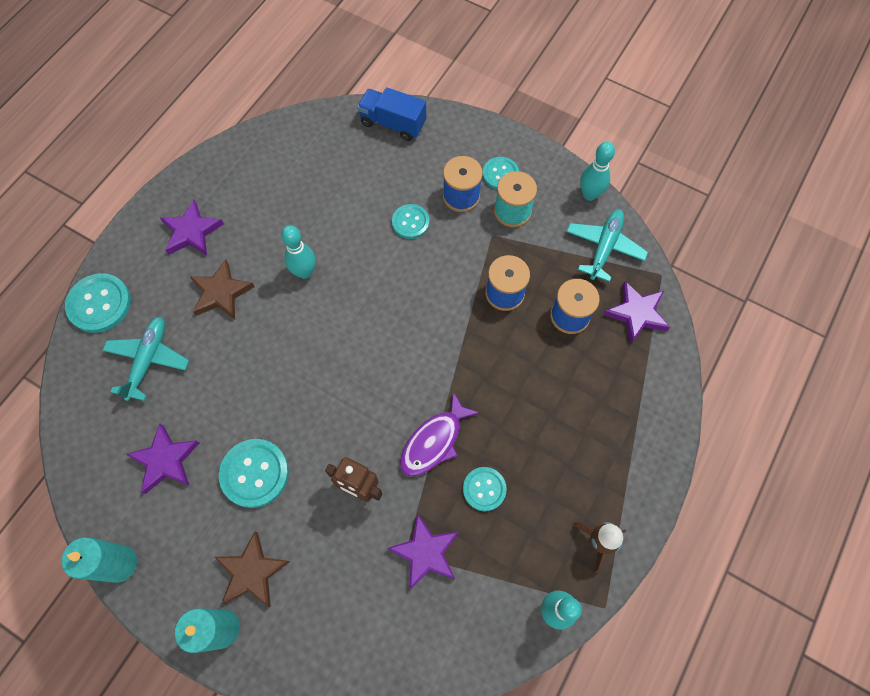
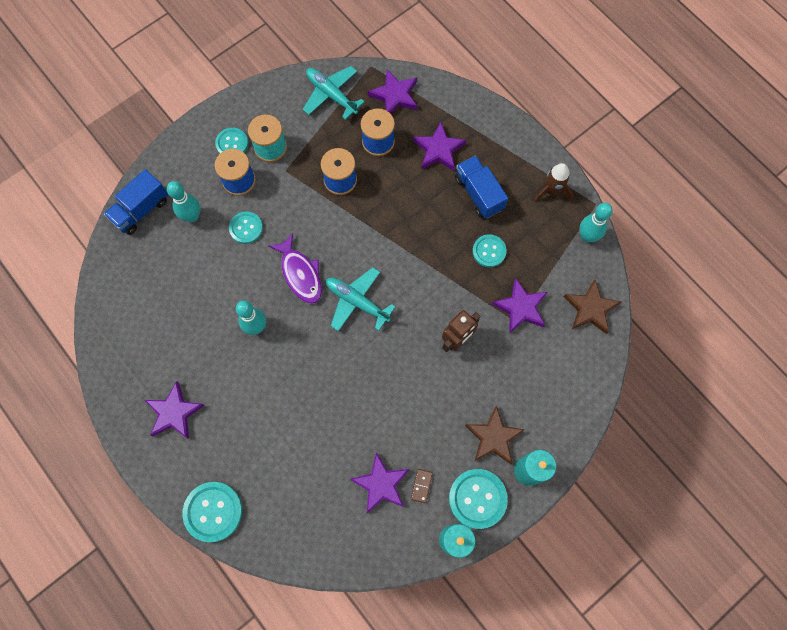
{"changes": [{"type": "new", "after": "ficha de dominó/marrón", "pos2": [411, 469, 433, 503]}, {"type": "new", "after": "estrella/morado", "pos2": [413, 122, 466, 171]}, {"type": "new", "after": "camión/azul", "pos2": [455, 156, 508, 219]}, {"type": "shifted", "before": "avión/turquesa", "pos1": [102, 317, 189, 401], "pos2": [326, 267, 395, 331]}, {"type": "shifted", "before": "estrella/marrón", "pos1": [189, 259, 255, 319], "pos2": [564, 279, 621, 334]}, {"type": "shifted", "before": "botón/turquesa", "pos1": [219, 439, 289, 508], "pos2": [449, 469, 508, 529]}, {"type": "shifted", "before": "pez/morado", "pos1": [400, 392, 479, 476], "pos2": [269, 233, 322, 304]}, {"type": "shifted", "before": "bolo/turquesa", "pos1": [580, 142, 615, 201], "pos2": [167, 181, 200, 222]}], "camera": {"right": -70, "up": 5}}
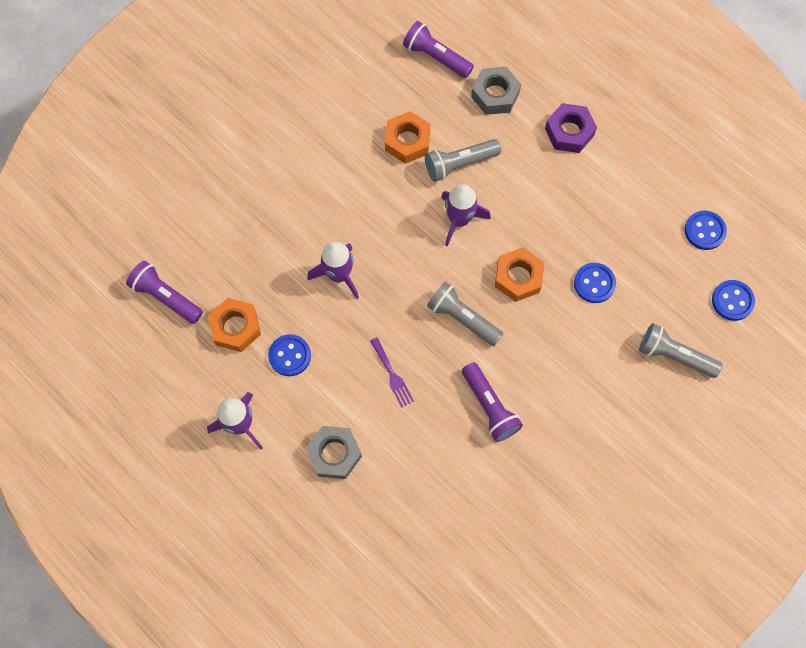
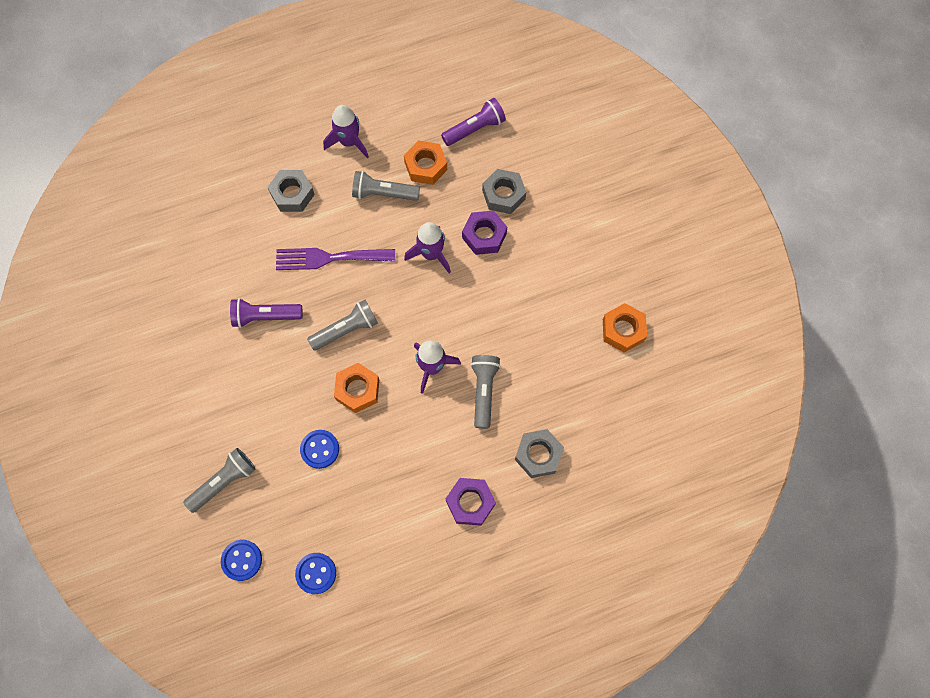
{"changes": [{"type": "gone", "before": "lámpara de mano/morado", "pos1": [403, 21, 474, 78]}, {"type": "new", "after": "tuerca/morado", "pos2": [462, 210, 507, 255]}, {"type": "new", "after": "tuerca/gris", "pos2": [482, 169, 526, 214]}, {"type": "shifted", "before": "tuerca/naranja", "pos1": [385, 111, 431, 164], "pos2": [603, 303, 647, 353]}, {"type": "swapped", "before": "botón/azul", "after": "lámpara de mano/gris", "pos1": [268, 334, 311, 376], "pos2": [352, 171, 420, 201]}, {"type": "scaled", "before": "tenedor/morado", "pos1": [370, 337, 414, 408], "pos2": [276, 248, 395, 270], "scale": 1.86}], "camera": {"right": 115, "up": 0}}
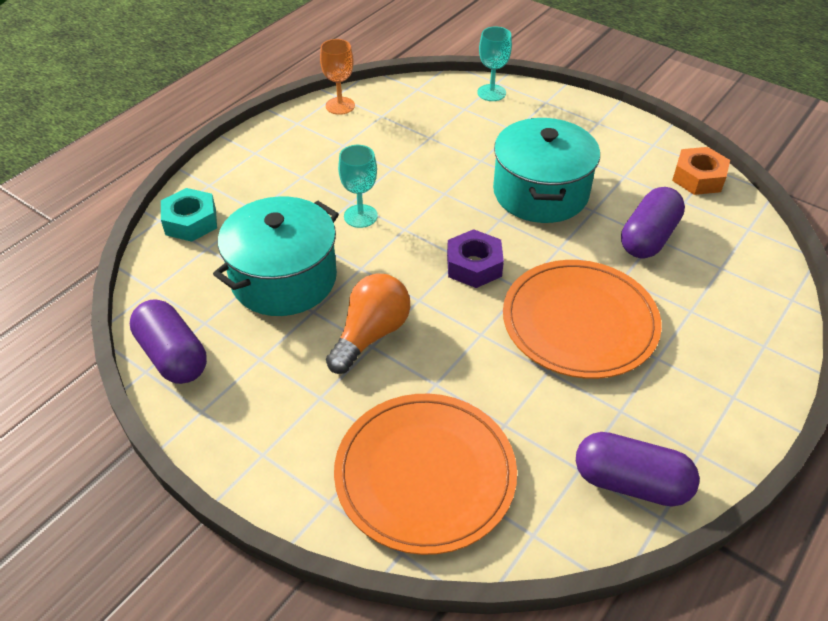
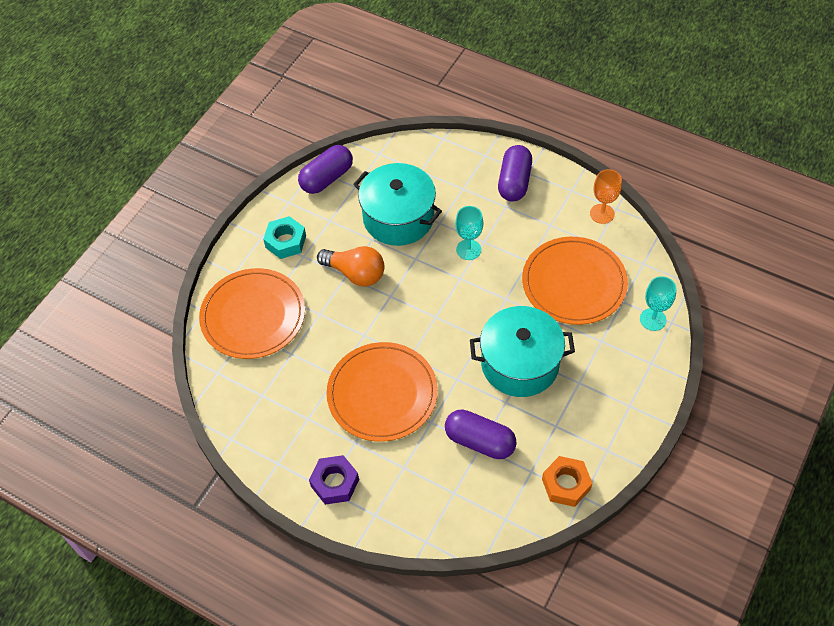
{"changes": [{"type": "new", "after": "plato/naranja", "pos2": [522, 237, 628, 325]}, {"type": "shifted", "before": "tuerca/turquesa", "pos1": [161, 188, 217, 242], "pos2": [263, 216, 306, 259]}, {"type": "shifted", "before": "tuerca/morado", "pos1": [447, 229, 504, 288], "pos2": [309, 455, 359, 505]}, {"type": "shifted", "before": "cápsula/morado", "pos1": [576, 432, 700, 507], "pos2": [498, 145, 532, 202]}], "camera": {"right": 85, "up": 10}}
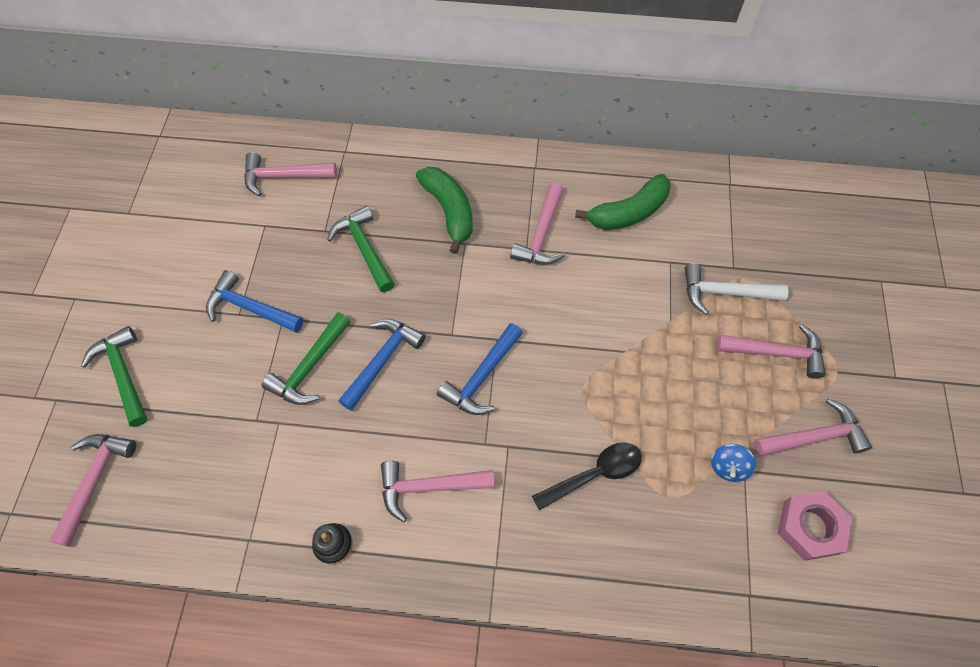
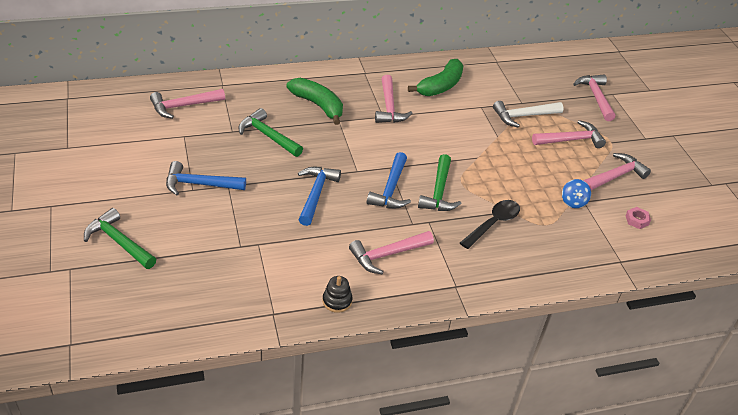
{"changes": [{"type": "shifted", "before": "martillo/rosa", "pos1": [49, 434, 136, 547], "pos2": [574, 74, 616, 121]}, {"type": "shifted", "before": "martillo/verde", "pos1": [262, 312, 351, 405], "pos2": [418, 154, 462, 211]}, {"type": "scaled", "before": "tuerca/rosa", "pos1": [778, 491, 852, 561], "pos2": [626, 207, 651, 229], "scale": 0.53}], "camera": {"right": -25, "up": -20}}
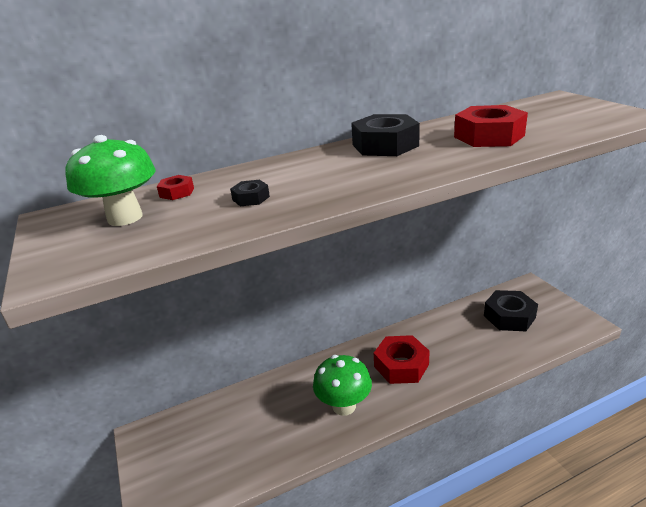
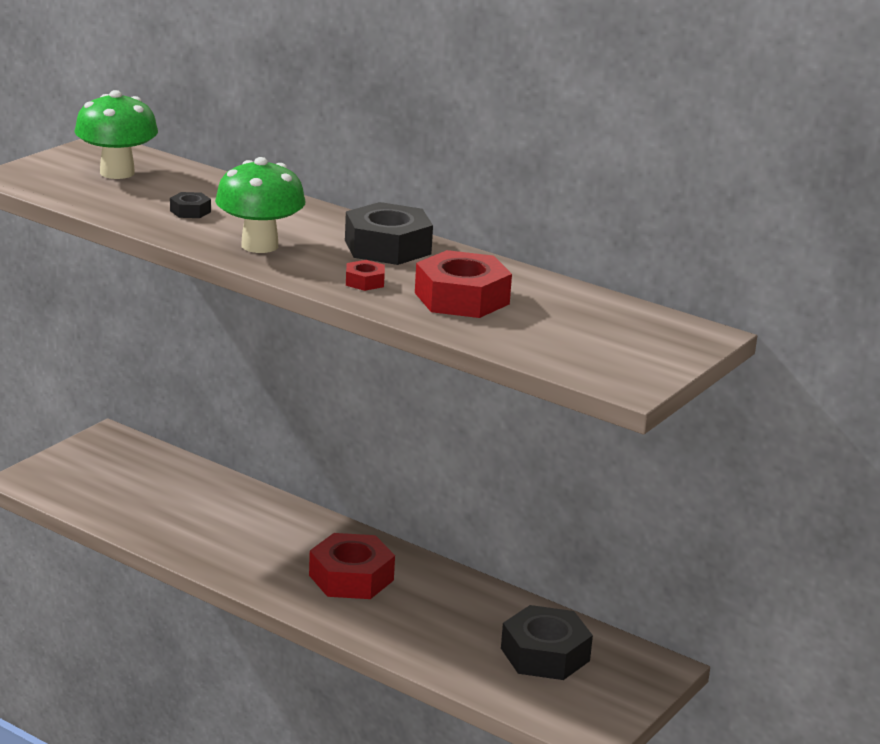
{"changes": [{"type": "shifted", "before": "tuerca/rojo", "pos1": [157, 175, 194, 200], "pos2": [346, 260, 385, 291]}, {"type": "shifted", "before": "seta/verde", "pos1": [313, 355, 372, 416], "pos2": [215, 157, 305, 253]}], "camera": {"right": 55, "up": -5}}
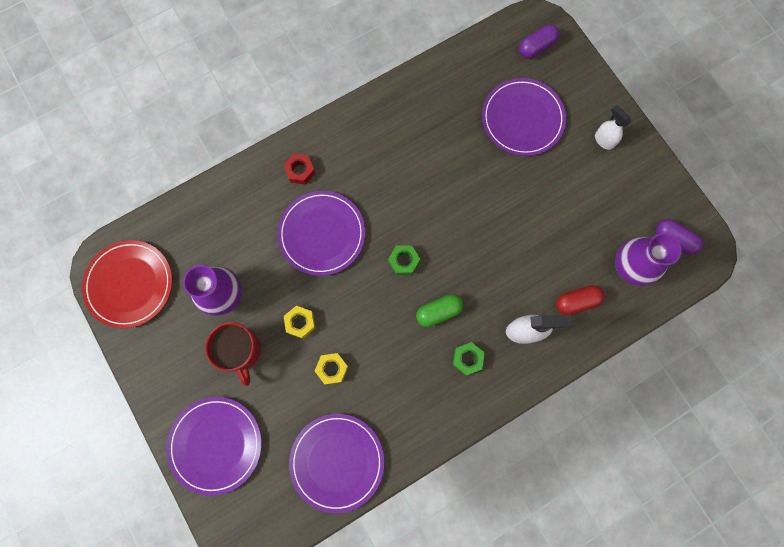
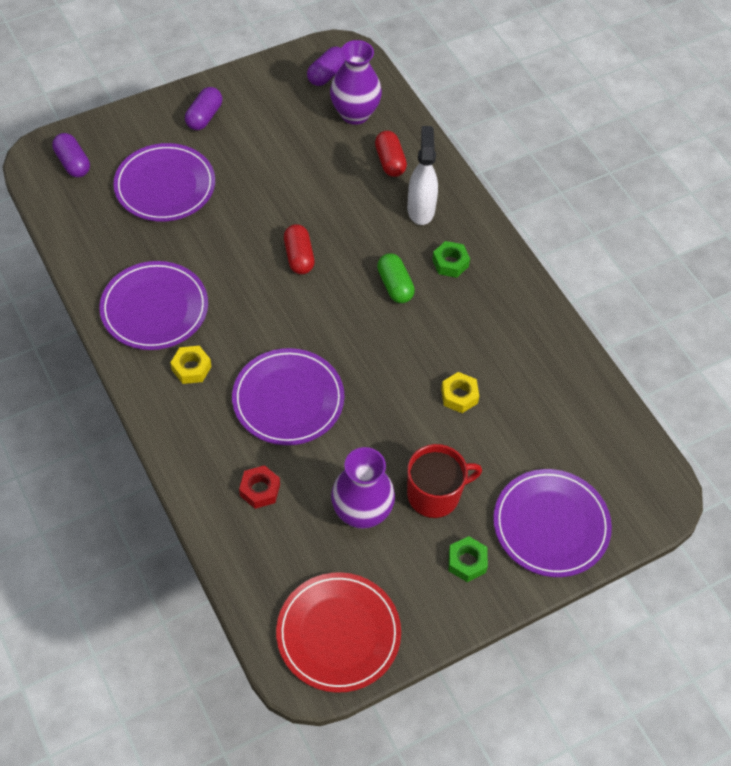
{"changes": [{"type": "new", "after": "cápsula/rojo", "pos2": [284, 224, 315, 274]}, {"type": "shifted", "before": "tuerca/rojo", "pos1": [284, 154, 315, 185], "pos2": [239, 465, 280, 509]}, {"type": "shifted", "before": "tuerca/amarillo", "pos1": [284, 306, 315, 339], "pos2": [170, 346, 211, 384]}, {"type": "shifted", "before": "plato/morado", "pos1": [289, 414, 384, 513], "pos2": [100, 261, 208, 350]}, {"type": "shifted", "before": "tuerca/verde", "pos1": [388, 245, 420, 275], "pos2": [449, 536, 488, 582]}, {"type": "swapped", "before": "pulverizador/blanco", "after": "cápsula/morado", "pos1": [595, 105, 631, 150], "pos2": [185, 87, 222, 130]}], "camera": {"right": -90, "up": -20}}
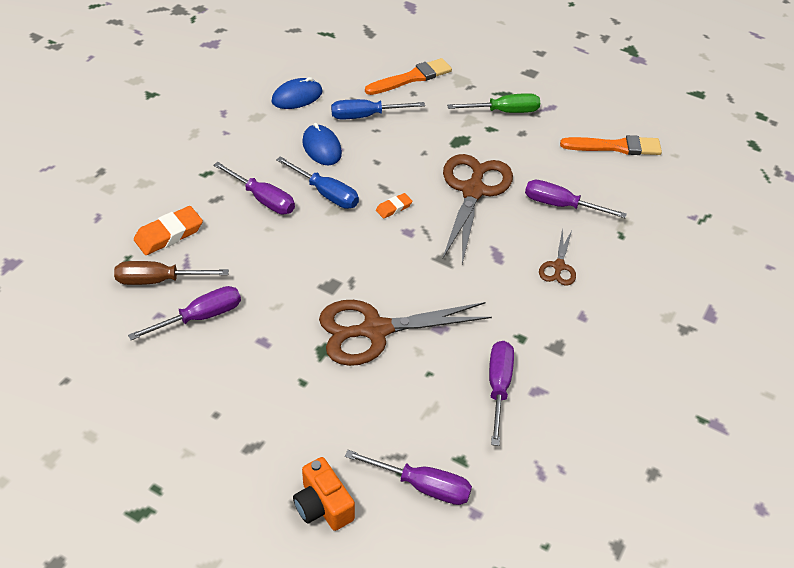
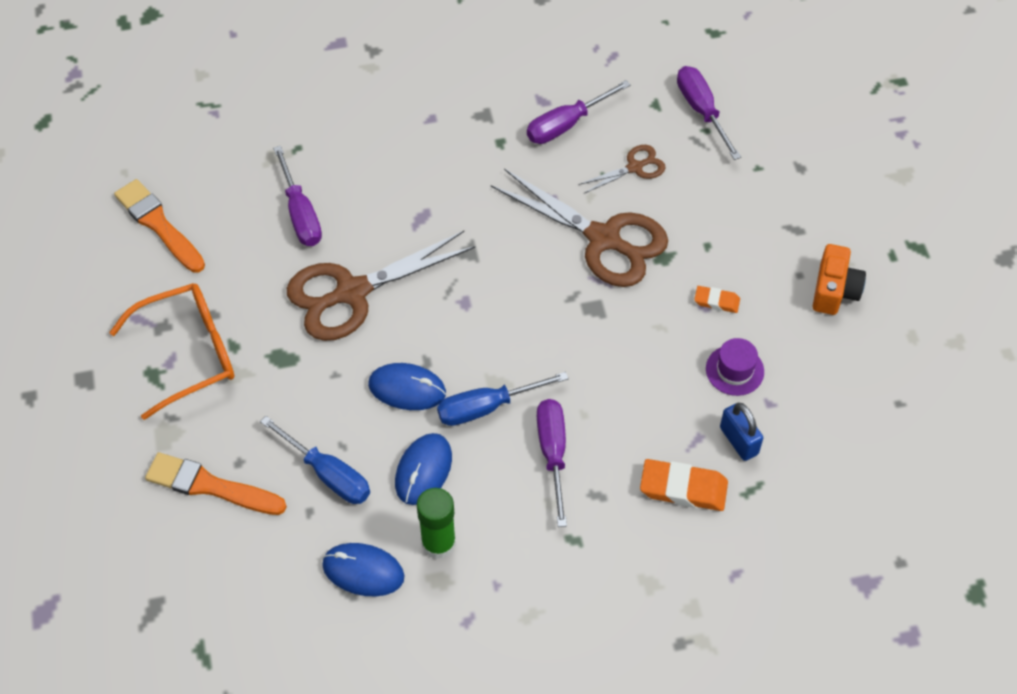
{"changes": [{"type": "new", "after": "ratón/azul", "pos2": [368, 363, 446, 410]}, {"type": "new", "after": "barra de pegamento/verde", "pos2": [417, 488, 456, 559]}, {"type": "shifted", "before": "cámara/naranja", "pos1": [293, 457, 355, 531], "pos2": [813, 244, 866, 315]}, {"type": "shifted", "before": "goma de borrar/naranja", "pos1": [376, 193, 412, 219], "pos2": [694, 286, 740, 313]}, {"type": "shifted", "before": "tijeras/marrón", "pos1": [539, 228, 576, 286], "pos2": [578, 145, 666, 193]}, {"type": "swapped", "before": "destornillador/marrón", "after": "candado/azul", "pos1": [114, 261, 229, 285], "pos2": [720, 403, 763, 461]}, {"type": "swapped", "before": "destornillador/morado", "after": "sombrero/morado", "pos1": [128, 286, 241, 340], "pos2": [706, 338, 764, 396]}, {"type": "swapped", "before": "destornillador/verde", "after": "gafas/naranja", "pos1": [447, 93, 540, 113], "pos2": [109, 283, 235, 420]}, {"type": "rotated", "before": "destornillador/azul", "pos1": [276, 156, 359, 209], "pos2": [437, 372, 569, 426], "turn": -105}], "camera": {"right": -130, "up": 10}}
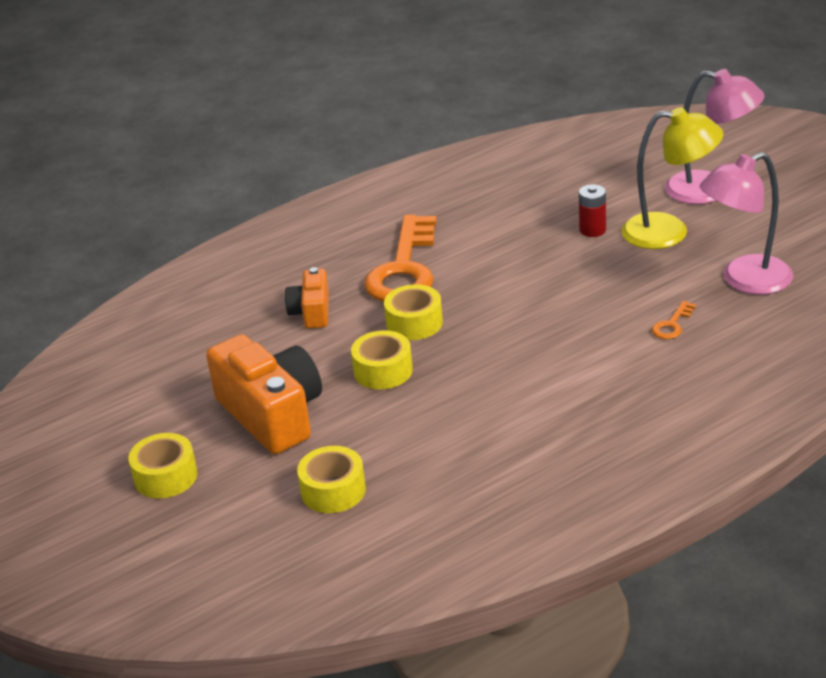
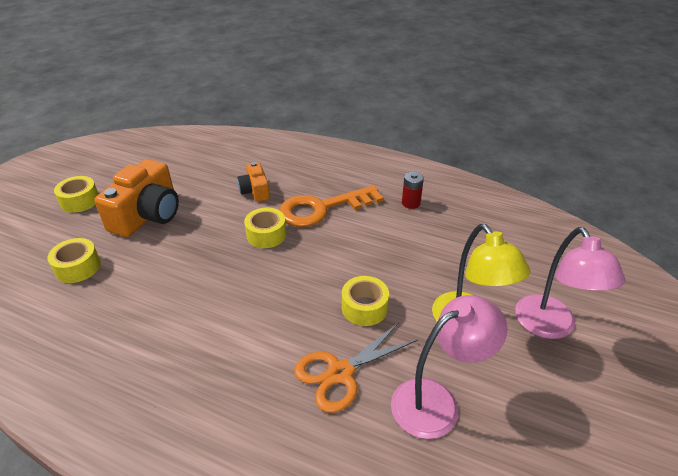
{"changes": [{"type": "shifted", "before": "cinta adhesiva/amarillo", "pos1": [351, 330, 413, 389], "pos2": [342, 276, 389, 326]}, {"type": "shifted", "before": "pila/rojo", "pos1": [579, 184, 606, 237], "pos2": [402, 172, 424, 209]}, {"type": "swapped", "before": "llave/naranja", "after": "tijeras/naranja", "pos1": [652, 301, 696, 339], "pos2": [294, 322, 418, 413]}, {"type": "rotated", "before": "cámara/naranja", "pos1": [285, 267, 329, 329], "pos2": [237, 162, 270, 202], "turn": -75}, {"type": "rotated", "before": "lámpara/rosa", "pos1": [700, 152, 793, 295], "pos2": [391, 295, 508, 439], "turn": 120}], "camera": {"right": 55, "up": 5}}
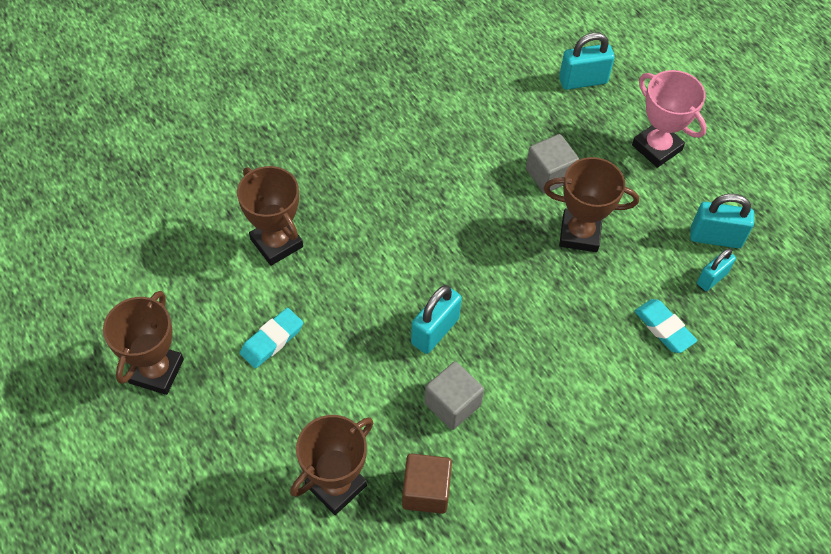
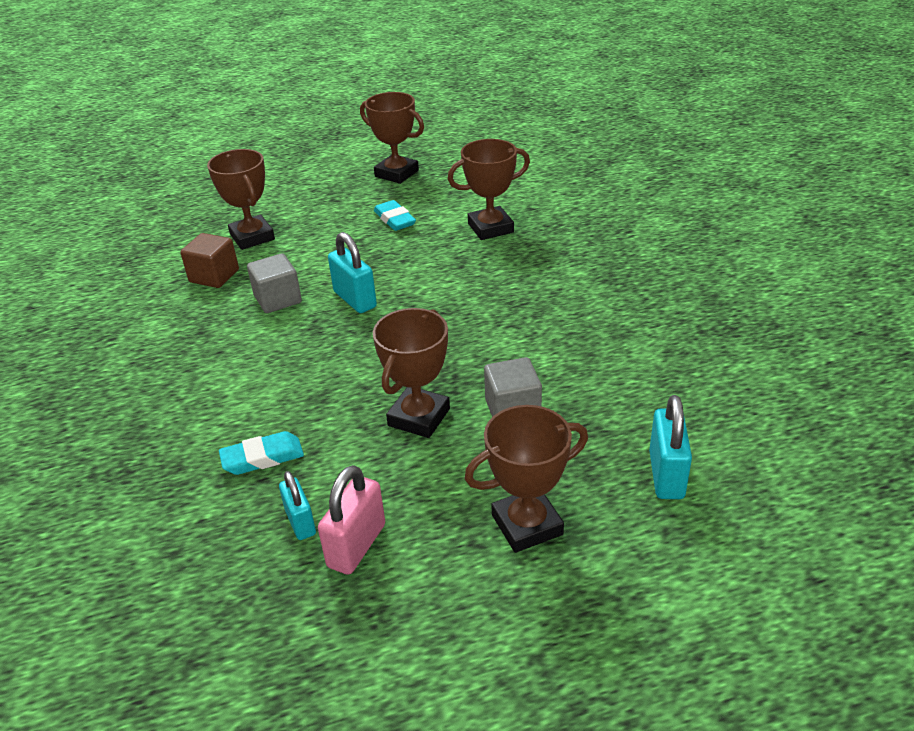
{"changes": [{"type": "repainted", "before": "trofeo/rosa", "after": "trofeo/marrón", "pos1": [632, 70, 707, 168], "pos2": [464, 405, 588, 553]}, {"type": "repainted", "before": "candado/turquesa", "after": "candado/rosa", "pos1": [690, 194, 754, 248], "pos2": [318, 465, 385, 575]}], "camera": {"right": 110, "up": -20}}
